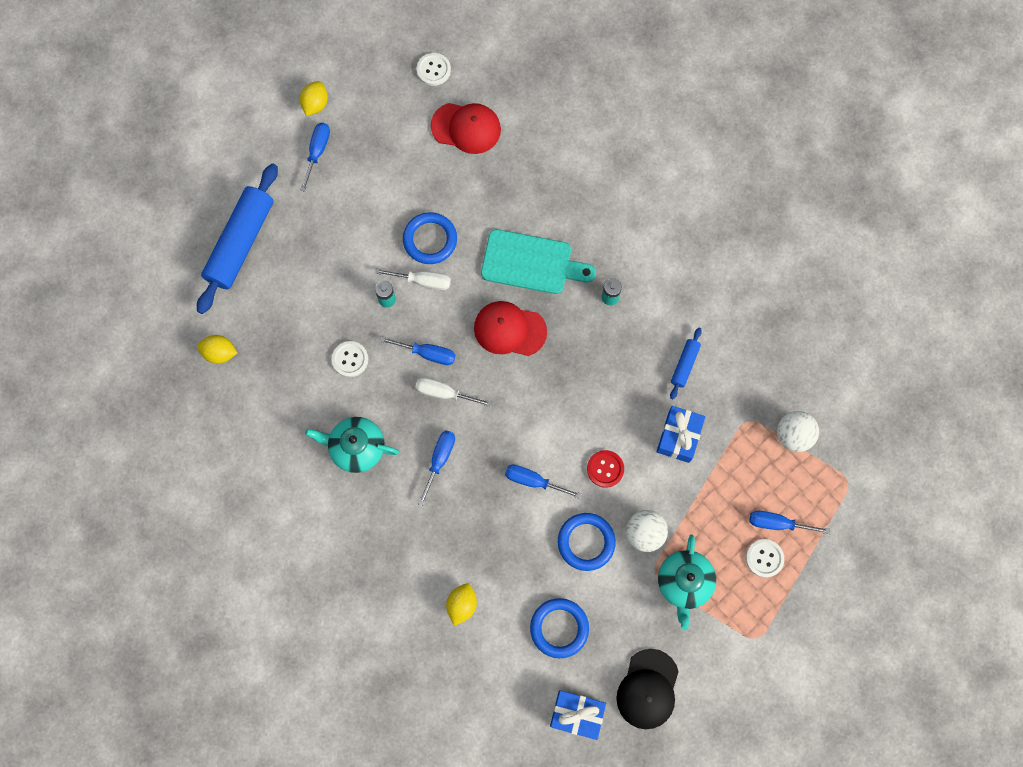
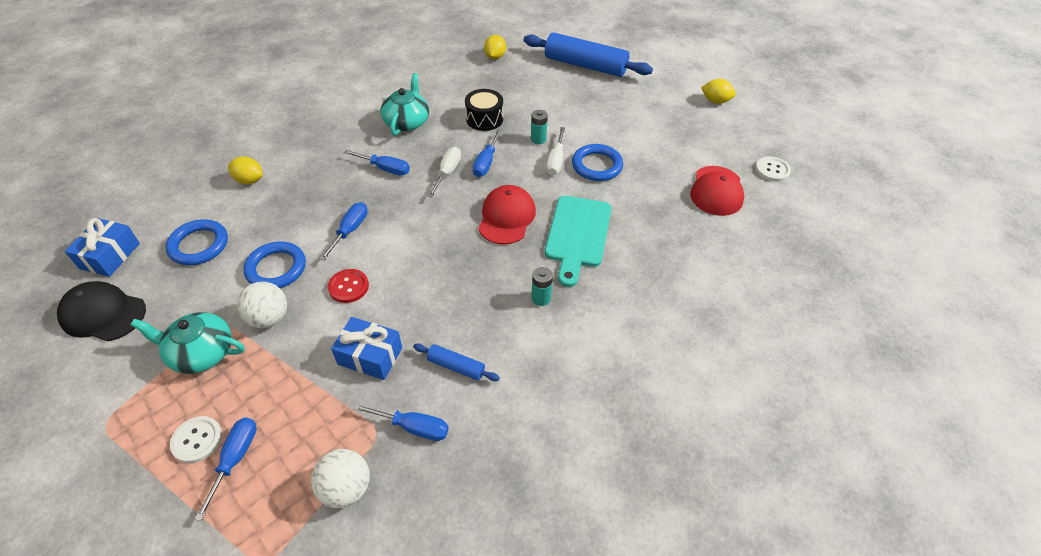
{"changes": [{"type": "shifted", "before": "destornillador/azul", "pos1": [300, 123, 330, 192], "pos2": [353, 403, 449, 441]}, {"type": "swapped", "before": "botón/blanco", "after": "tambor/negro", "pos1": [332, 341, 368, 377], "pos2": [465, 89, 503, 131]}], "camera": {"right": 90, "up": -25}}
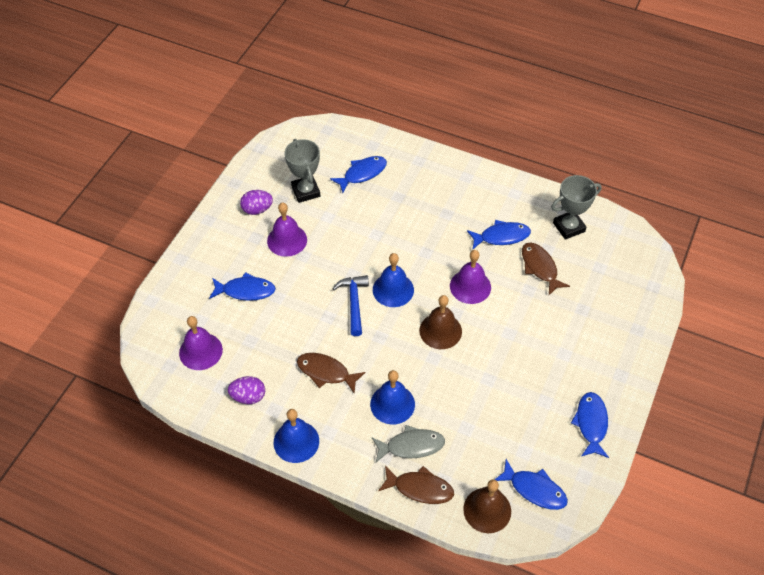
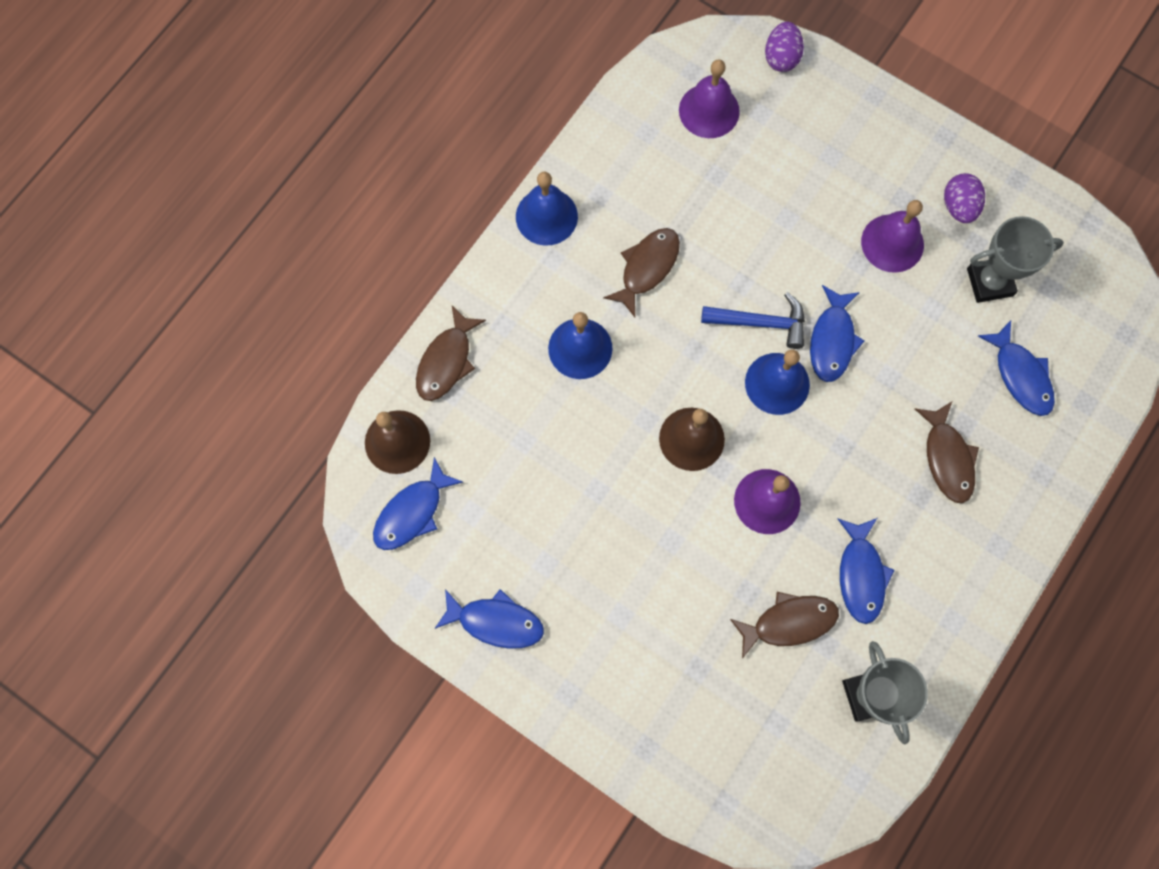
{"changes": [{"type": "gone", "before": "pez/gris", "pos1": [372, 425, 445, 462]}, {"type": "new", "after": "pez/marrón", "pos2": [915, 402, 979, 503]}, {"type": "shifted", "before": "pez/azul", "pos1": [209, 272, 276, 301], "pos2": [810, 285, 864, 382]}, {"type": "shifted", "before": "huevo/morado", "pos1": [228, 376, 265, 404], "pos2": [765, 22, 804, 72]}], "camera": {"right": 100, "up": 20}}
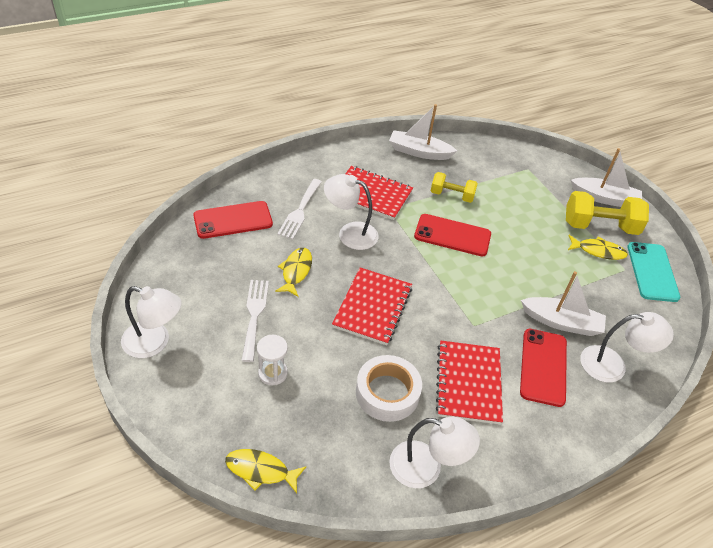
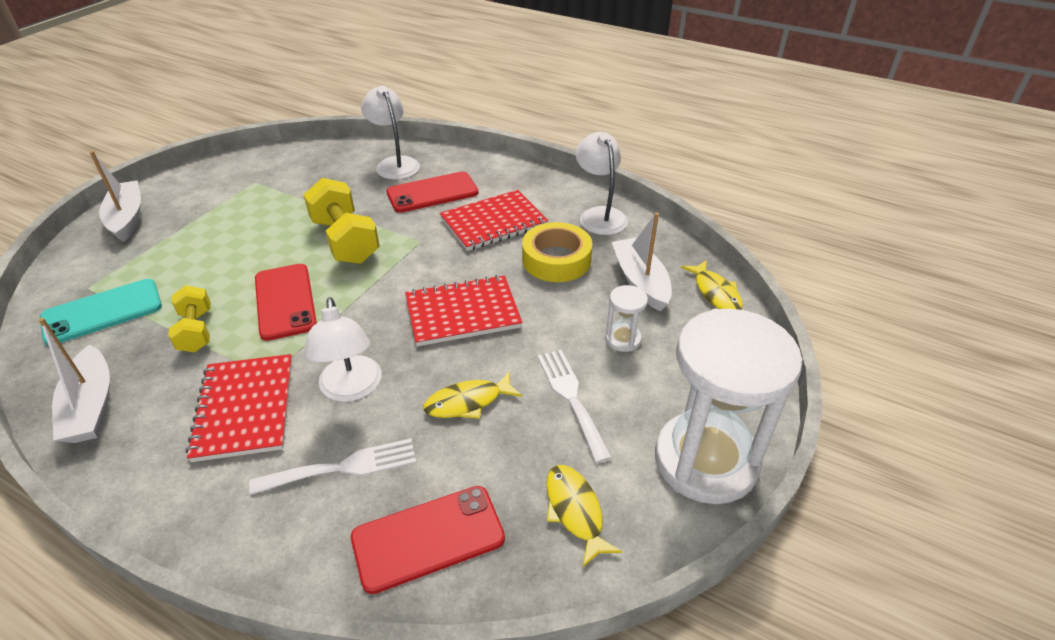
{"changes": [{"type": "shifted", "before": "barco/blanco", "pos1": [521, 271, 606, 336], "pos2": [612, 212, 672, 312]}, {"type": "shifted", "before": "mancuerna/amarillo", "pos1": [566, 191, 649, 235], "pos2": [303, 178, 380, 264]}, {"type": "shifted", "before": "pez/amarillo", "pos1": [568, 235, 628, 260], "pos2": [546, 465, 622, 567]}, {"type": "shifted", "before": "móvil/turquesa", "pos1": [627, 242, 680, 302], "pos2": [40, 279, 162, 346]}, {"type": "swapped", "before": "lámpara/blanco", "after": "reloj de arena/blanco", "pos1": [121, 286, 182, 358], "pos2": [655, 309, 803, 504]}, {"type": "repainted", "before": "cinta adhesiva/blanco", "after": "cinta adhesiva/amarillo", "pos1": [356, 355, 422, 422], "pos2": [522, 222, 592, 282]}, {"type": "rotated", "before": "móvil/rojo", "pos1": [193, 201, 273, 239], "pos2": [351, 486, 505, 594], "turn": -60}, {"type": "rotated", "before": "tenedor/blanco", "pos1": [241, 280, 269, 362], "pos2": [537, 350, 612, 463], "turn": 105}], "camera": {"right": -120, "up": -5}}
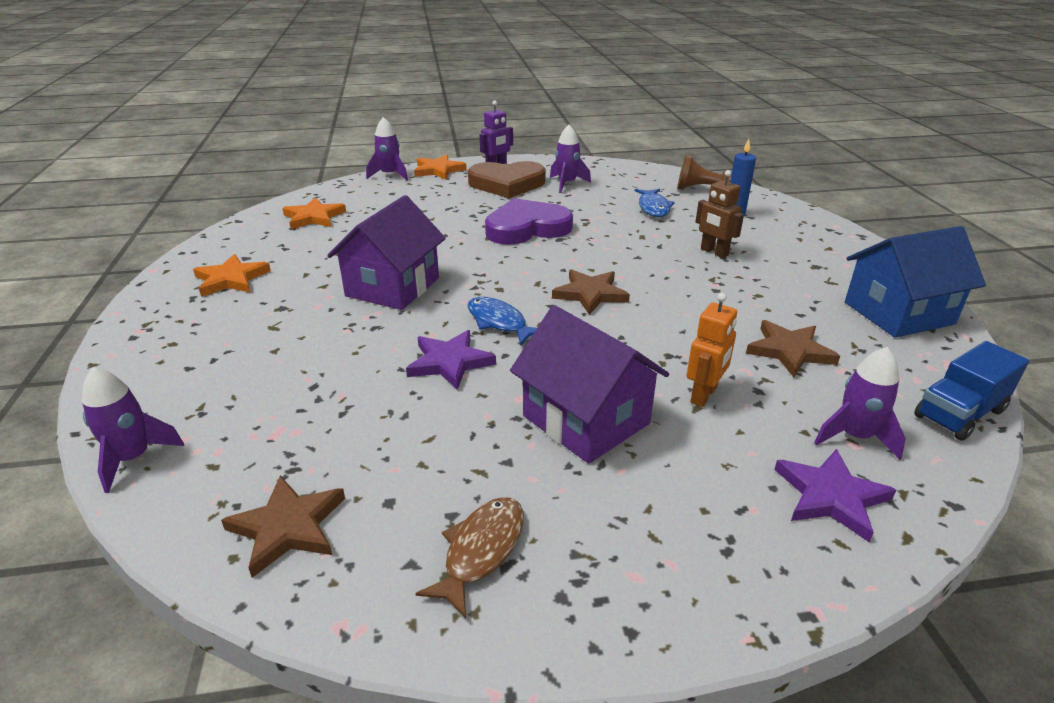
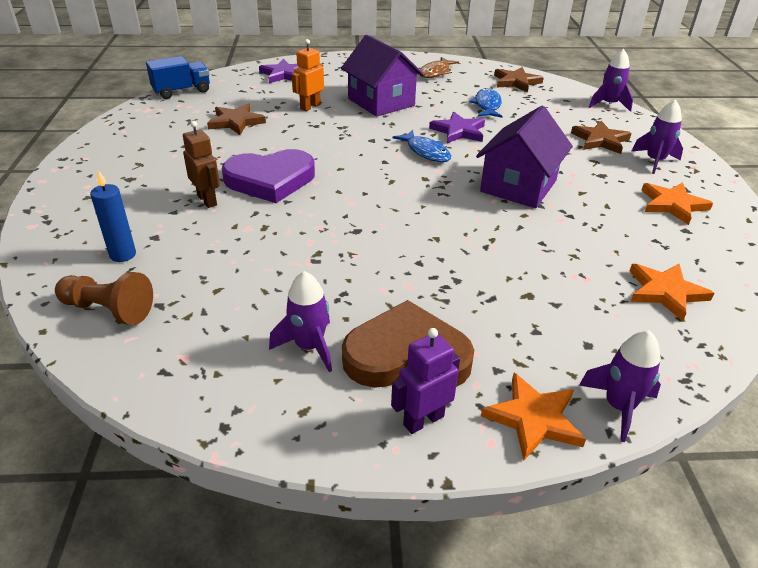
{"changes": [{"type": "gone", "before": "casa/azul", "pos1": [845, 226, 986, 338]}, {"type": "shifted", "before": "corazón/morado", "pos1": [485, 198, 573, 245], "pos2": [222, 149, 315, 203]}, {"type": "shifted", "before": "estrella/marrón", "pos1": [552, 269, 630, 315], "pos2": [571, 121, 632, 154]}, {"type": "shifted", "before": "pez/azul", "pos1": [635, 189, 675, 217], "pos2": [469, 88, 503, 118]}, {"type": "shifted", "before": "cohete/morado", "pos1": [814, 347, 906, 460], "pos2": [632, 99, 683, 174]}], "camera": {"right": -175, "up": 5}}
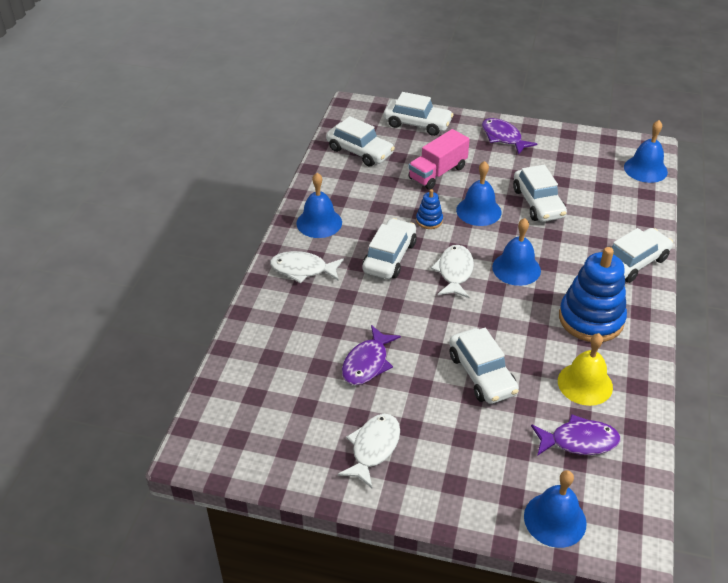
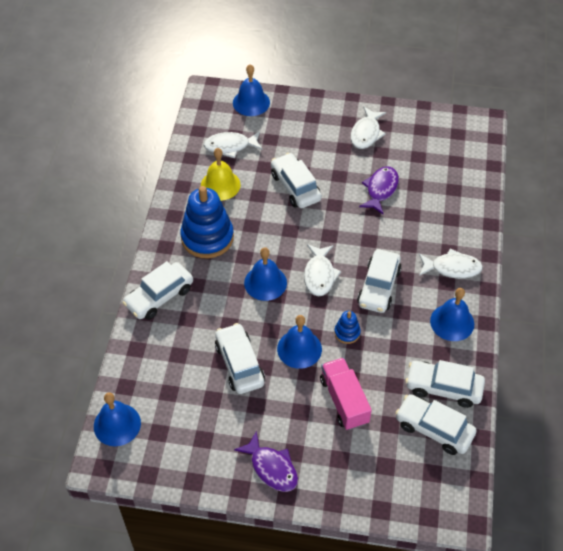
{"changes": [{"type": "shifted", "before": "coche/blanco", "pos1": [384, 92, 454, 136], "pos2": [405, 360, 485, 408]}, {"type": "repainted", "before": "pez/morado", "after": "pez/blanco", "pos1": [531, 414, 620, 456], "pos2": [204, 131, 263, 158]}, {"type": "rotated", "before": "camión/rosa", "pos1": [408, 129, 470, 190], "pos2": [320, 358, 372, 430], "turn": -60}], "camera": {"right": 175, "up": 10}}
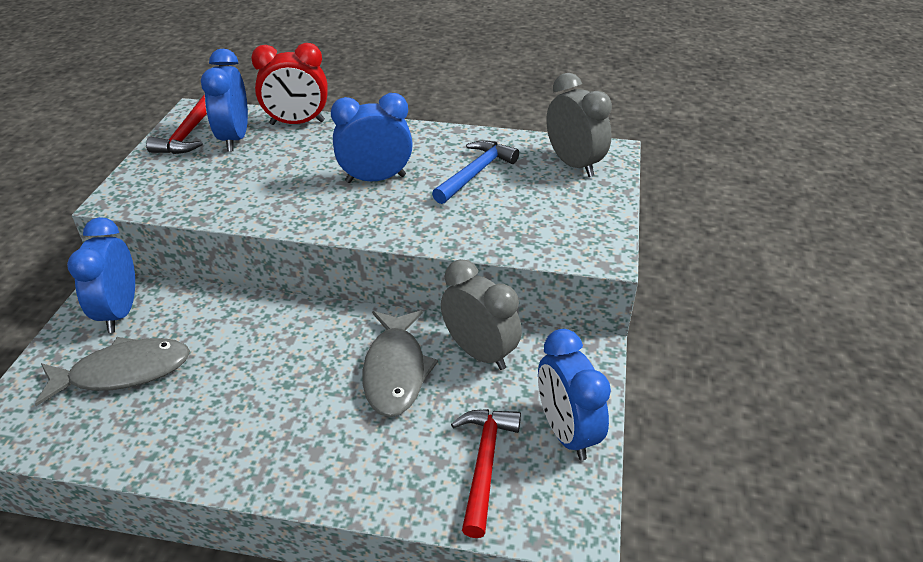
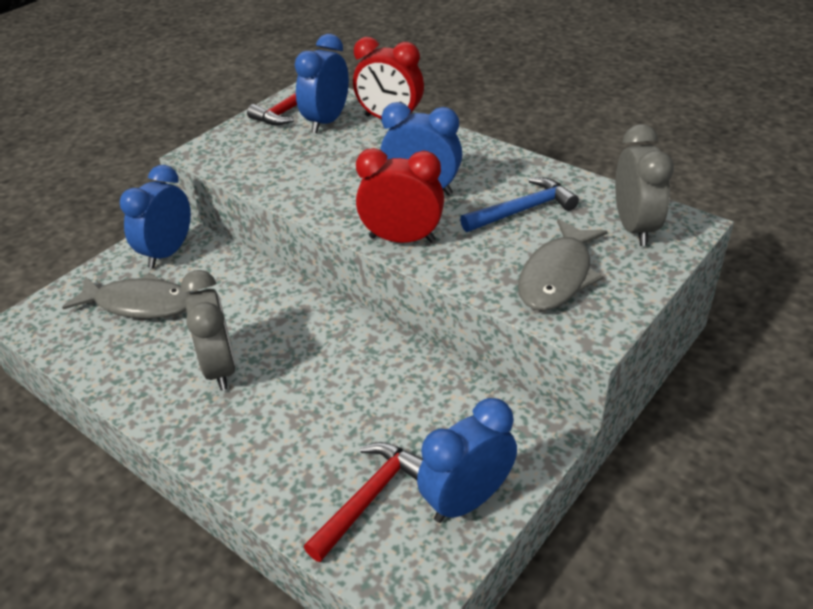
{"changes": [{"type": "new", "after": "despertador/rojo", "pos2": [356, 148, 444, 243]}, {"type": "shifted", "before": "pez/gris", "pos1": [362, 310, 438, 417], "pos2": [518, 219, 608, 311]}, {"type": "shifted", "before": "despertador/gris", "pos1": [441, 259, 522, 370], "pos2": [181, 270, 236, 391]}, {"type": "rotated", "before": "despertador/azul", "pos1": [538, 329, 611, 460], "pos2": [417, 398, 517, 523], "turn": 45}], "camera": {"right": 30, "up": 0}}
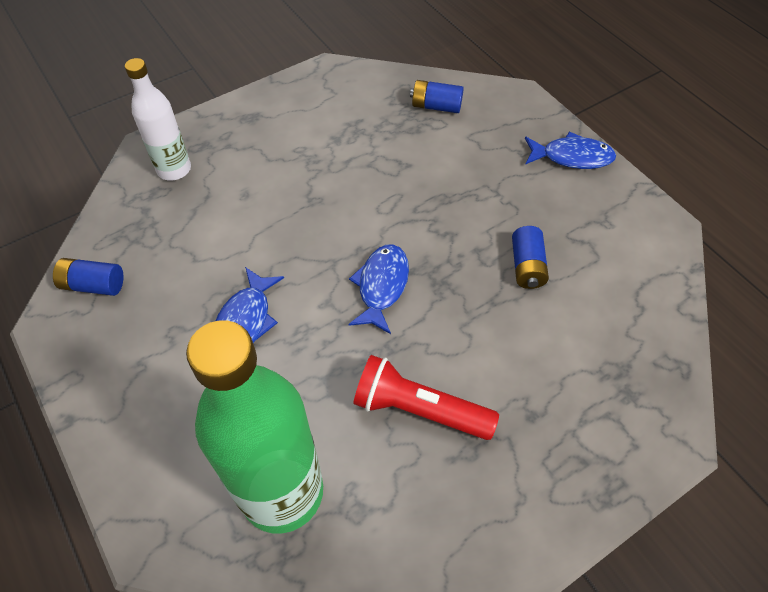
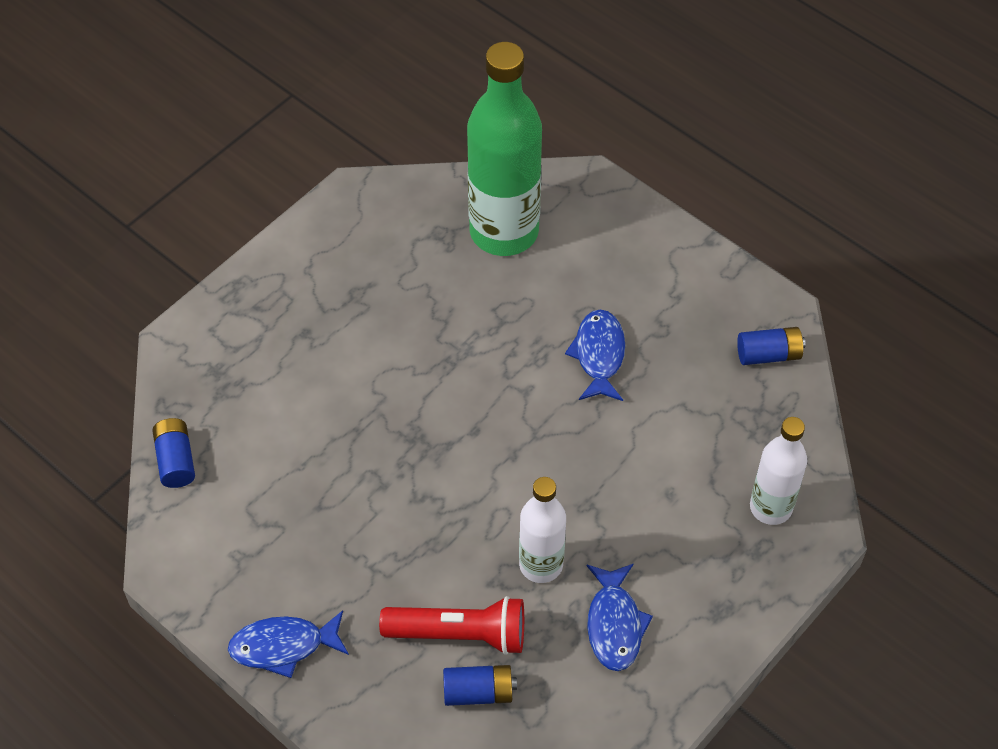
{"changes": [{"type": "new", "after": "botella/blanco", "pos2": [519, 477, 566, 583]}, {"type": "shifted", "before": "pez/azul", "pos1": [348, 244, 409, 334], "pos2": [587, 563, 653, 671]}, {"type": "shifted", "before": "lámpara de mano/rojo", "pos1": [353, 355, 499, 440], "pos2": [379, 596, 524, 655]}, {"type": "shifted", "before": "pila/azul", "pos1": [512, 226, 549, 289], "pos2": [152, 418, 195, 488]}], "camera": {"right": 165, "up": 0}}
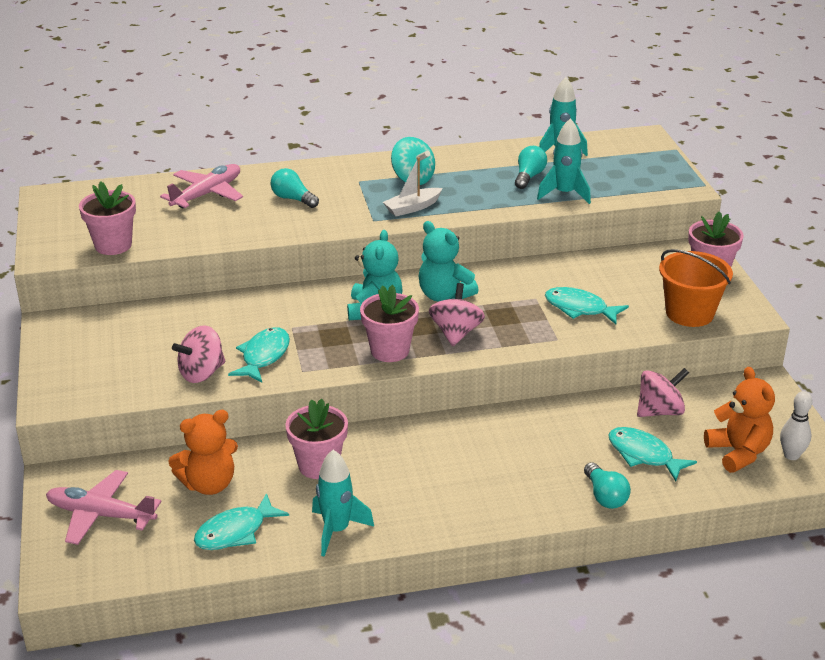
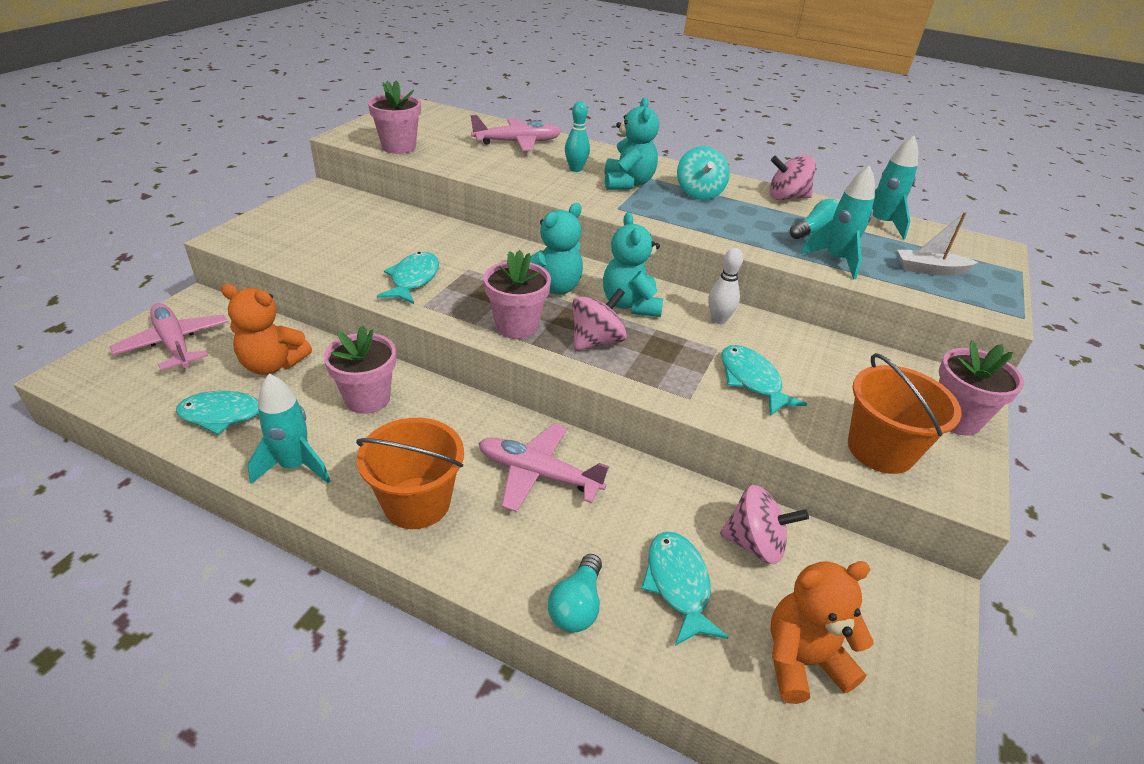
{"changes": [{"type": "new", "after": "balde/naranja", "pos2": [356, 418, 464, 529]}, {"type": "new", "after": "avión/rosa", "pos2": [478, 423, 609, 512]}, {"type": "new", "after": "osito/turquesa", "pos2": [605, 98, 659, 190]}, {"type": "shifted", "before": "peonza/rosa", "pos1": [172, 325, 226, 383], "pos2": [769, 155, 816, 200]}, {"type": "shifted", "before": "barco/blanco", "pos1": [383, 157, 443, 216], "pos2": [897, 212, 978, 276]}, {"type": "shifted", "before": "bolo/blanco", "pos1": [780, 391, 812, 460], "pos2": [708, 248, 743, 324]}, {"type": "swapped", "before": "bombilla/turquesa", "after": "bolo/turquesa", "pos1": [271, 168, 319, 208], "pos2": [565, 101, 590, 172]}, {"type": "rotated", "before": "pez/turquesa", "pos1": [228, 327, 290, 382], "pos2": [377, 252, 439, 304], "turn": -45}, {"type": "rotated", "before": "osito/naranja", "pos1": [704, 367, 775, 473], "pos2": [770, 561, 873, 704], "turn": -120}], "camera": {"right": 35, "up": 5}}
